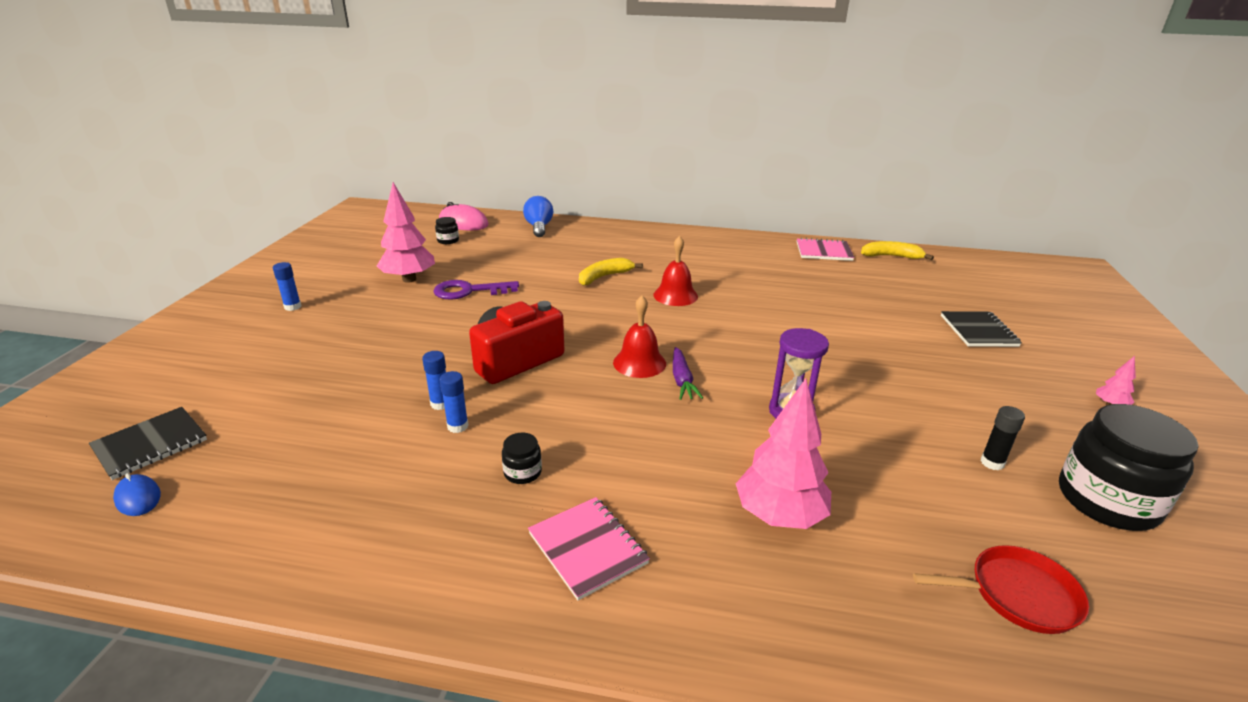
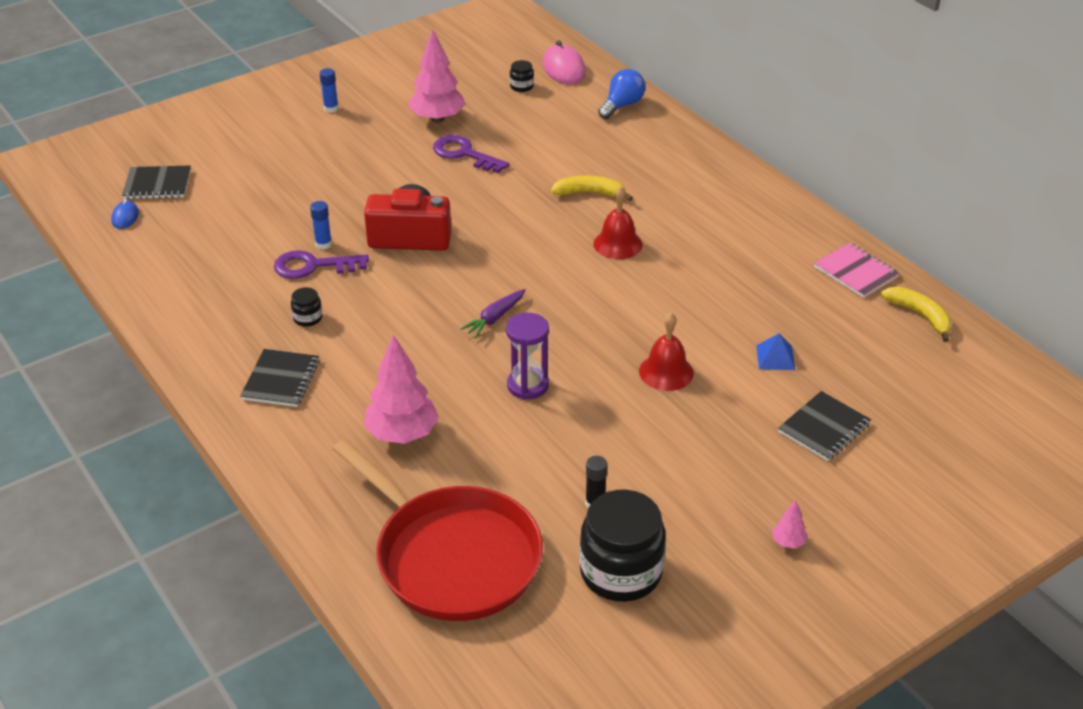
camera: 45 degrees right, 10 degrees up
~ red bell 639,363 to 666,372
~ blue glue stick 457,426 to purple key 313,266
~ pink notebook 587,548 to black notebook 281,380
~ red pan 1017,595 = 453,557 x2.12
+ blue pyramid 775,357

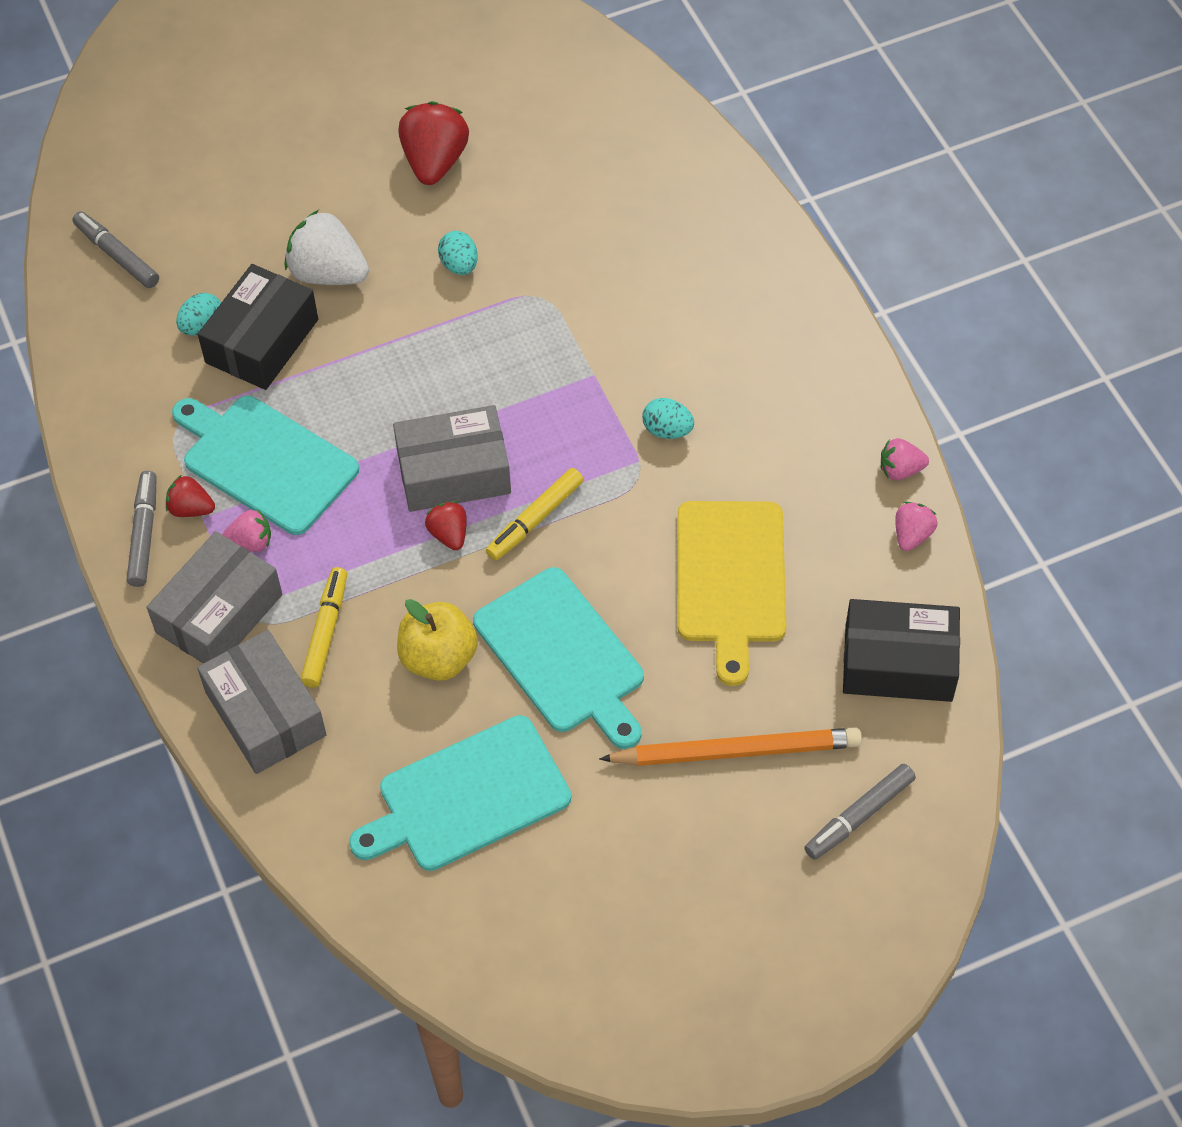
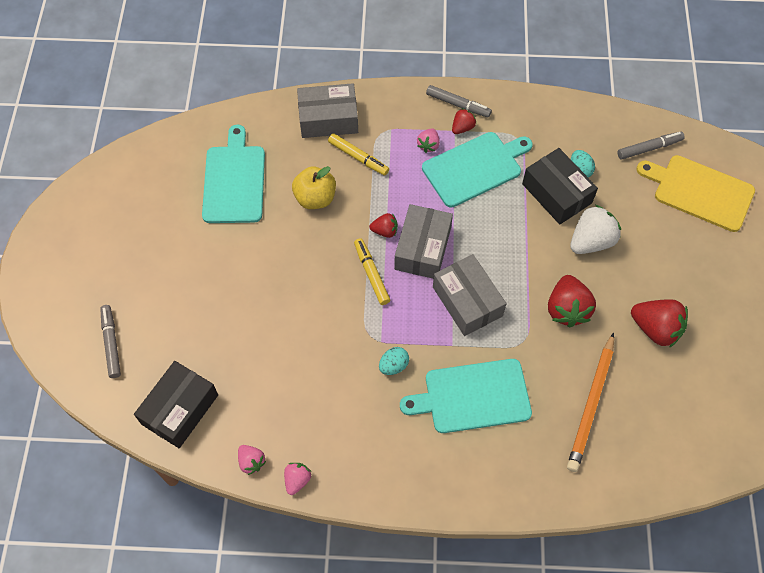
camera: 115 degrees right, 5 degrees up
~ turquoise egg 459,265 to red strawberry 567,309
~ yellow cutting board 731,578 to 699,192
~ grey box 219,613 to 467,301
~ turquoise cutting board 563,655 to 473,397
~ orange pencil 736,751 to 591,404

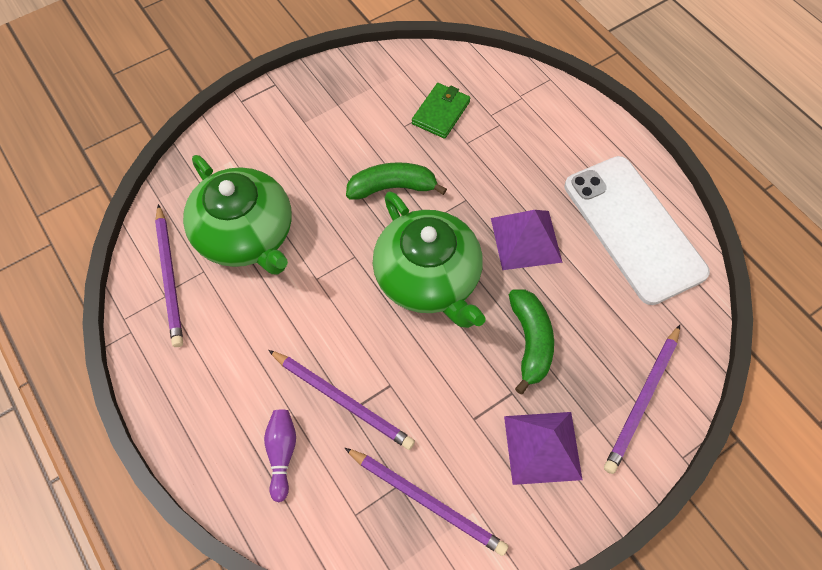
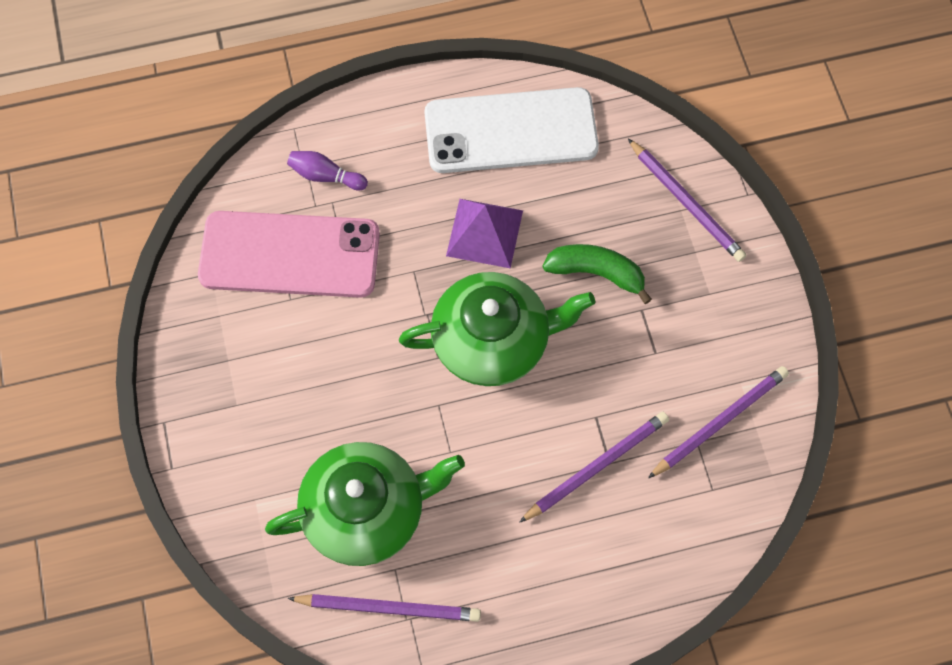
camera: 70 degrees left, 5 degrees up
~ green wallet 441,113 to pink phone 290,255
- green banana 392,187
~ purple bowling pin 282,454 to 325,176
- purple pyramid 542,447

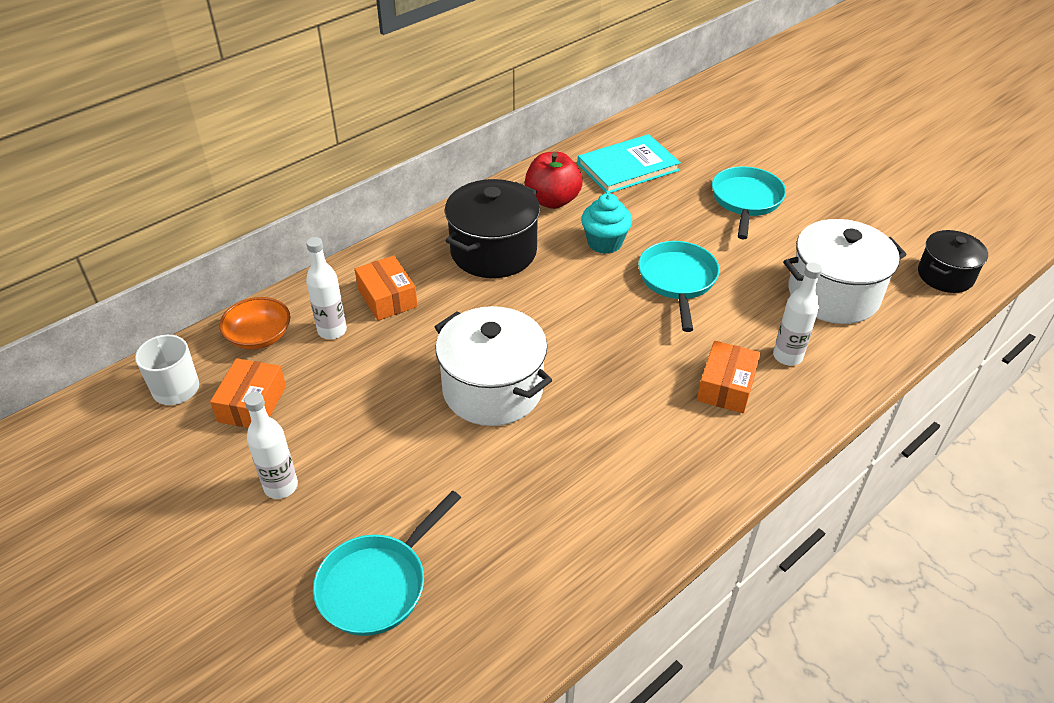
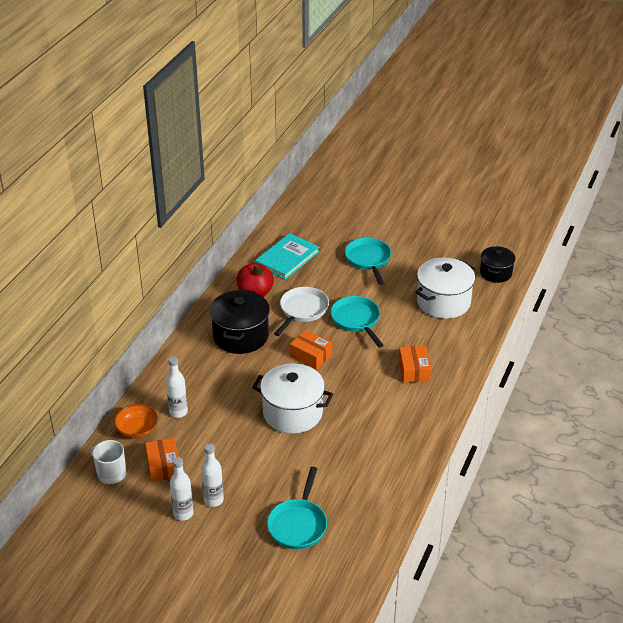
camera: 25 degrees left, 5 degrees down
~ turquoise cupcake 604,243 to white pan 302,310
~ orange box 387,298 to 311,355
~ white bottle 787,356 to 183,513

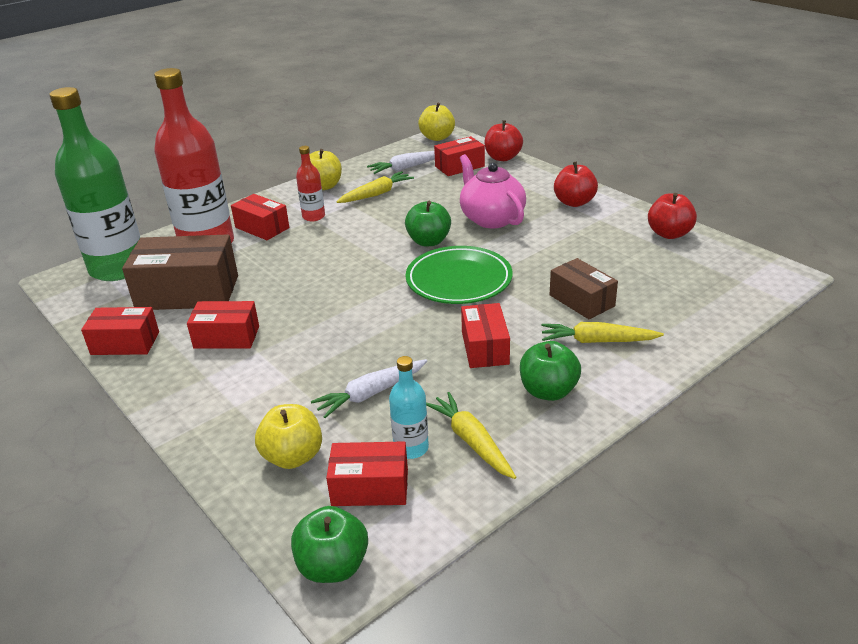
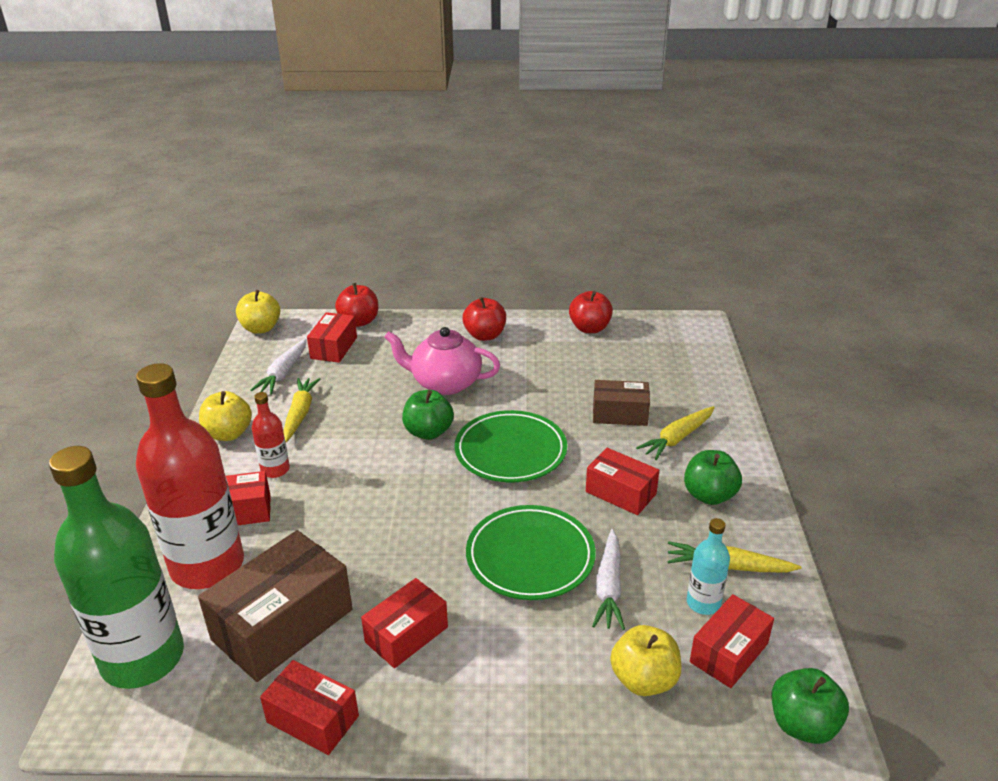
camera: 50 degrees left, 0 degrees up
~ red box 125,343 = 312,719 75 degrees clockwise
+ green plate 530,557

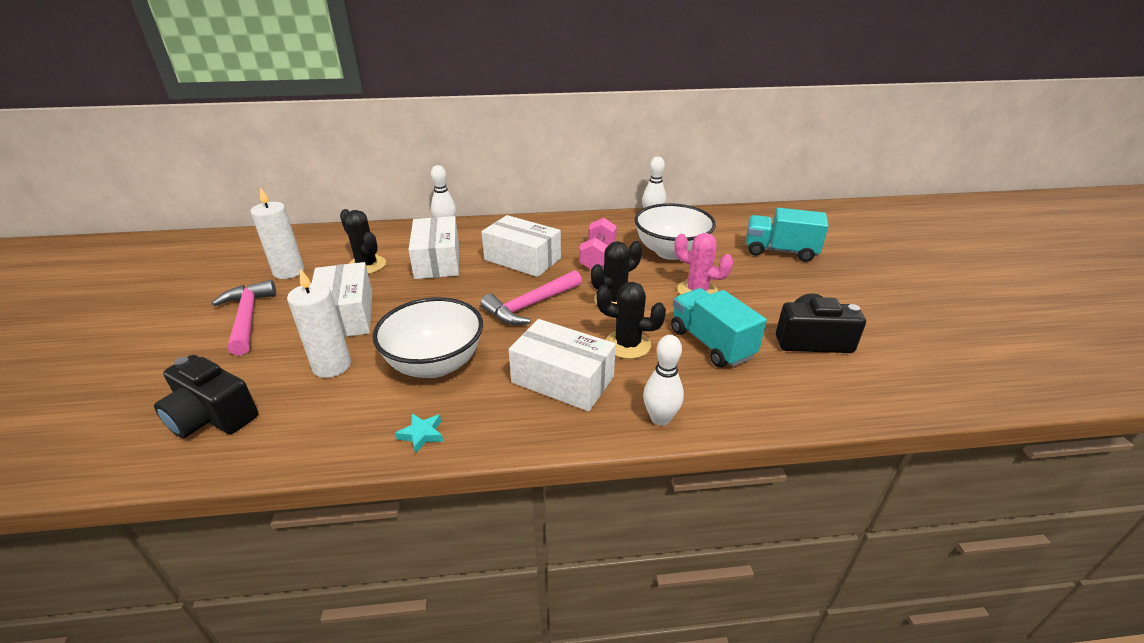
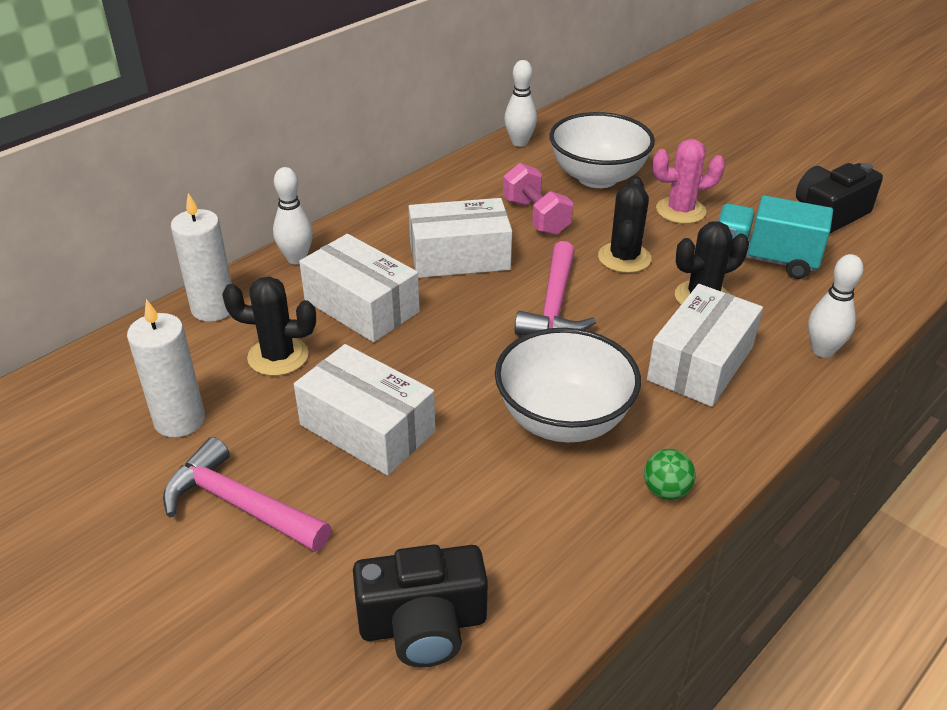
camera: 40 degrees left, 5 degrees up
- turquoise truck 780,251
~ white candle 332,366 to 213,308
~ white box 562,379 = 700,363 45 degrees counterclockwise
~ turquoise star 422,434 to green ball 666,491

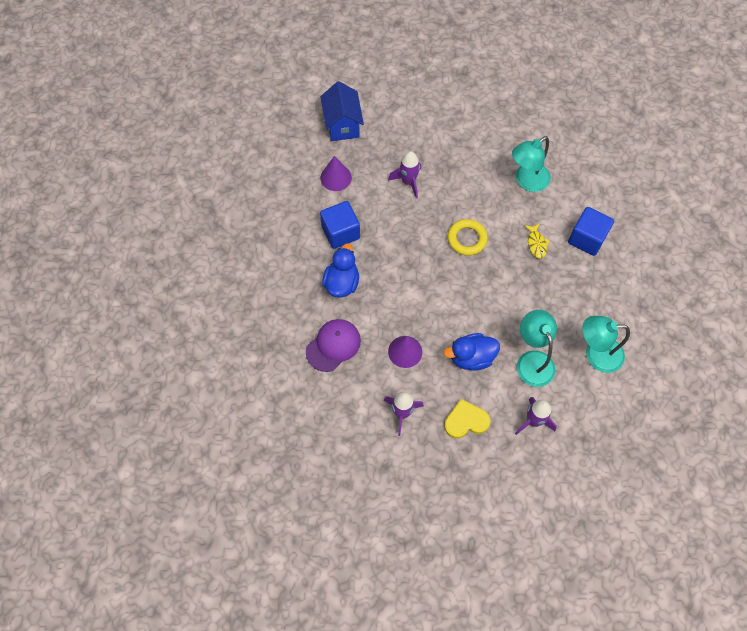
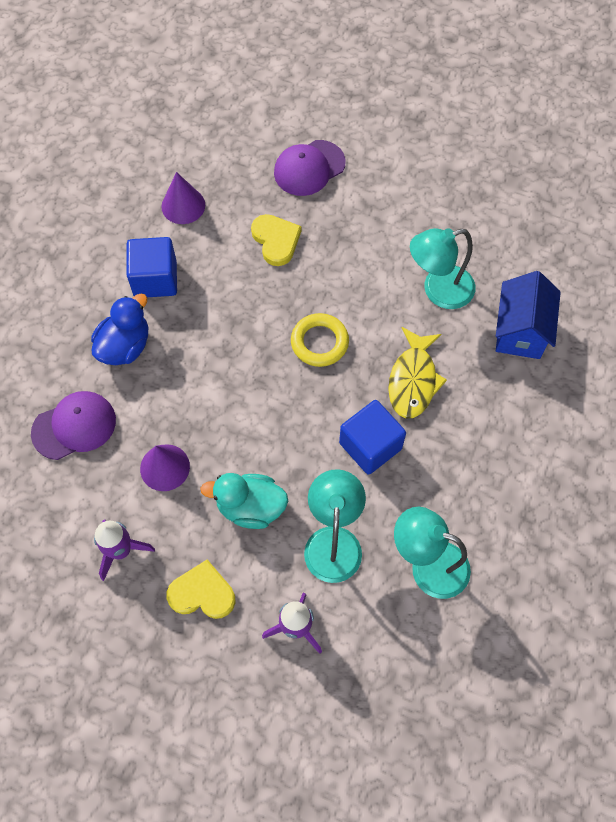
camera: 20 degrees right, 0 degrees up
~ blue house 342,125 to 520,331
~ purple rocket 408,182 to yellow heart 276,240
~ blue cube 587,239 to 370,446
~ yellow fish 536,244 = 413,380 x1.70
~ blue duck 471,357 to turquoise duck 250,507
+ purple cap 309,168

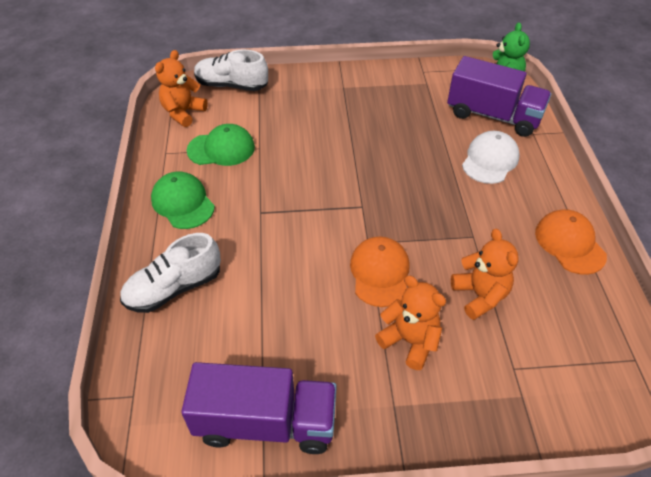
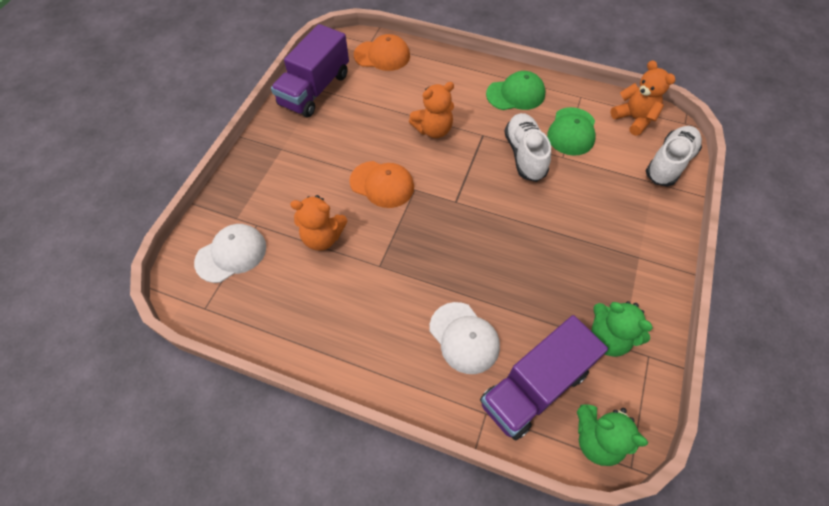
camera: 115 degrees right, 10 degrees up
~ orange cap 569,243 to 382,55
~ white shoe 174,288 to 524,155
~ orange teddy bear 410,341 to 433,130
+ white cap 231,254
+ green teddy bear 608,338

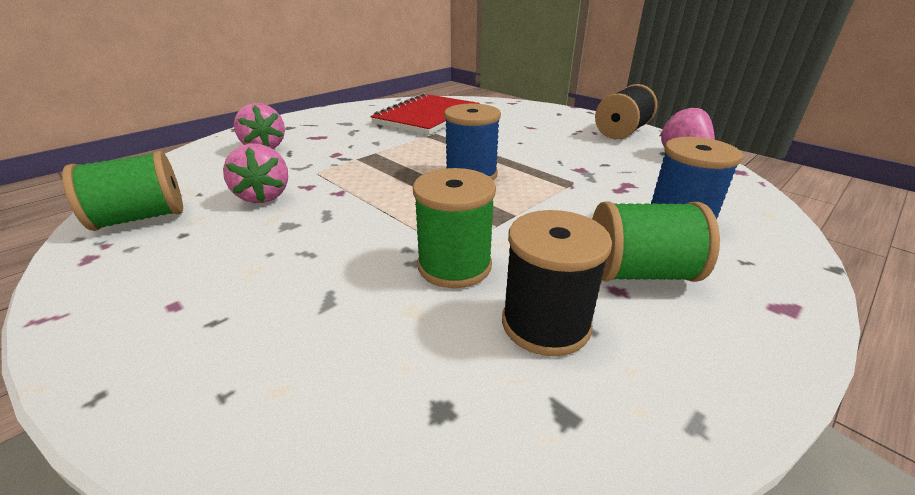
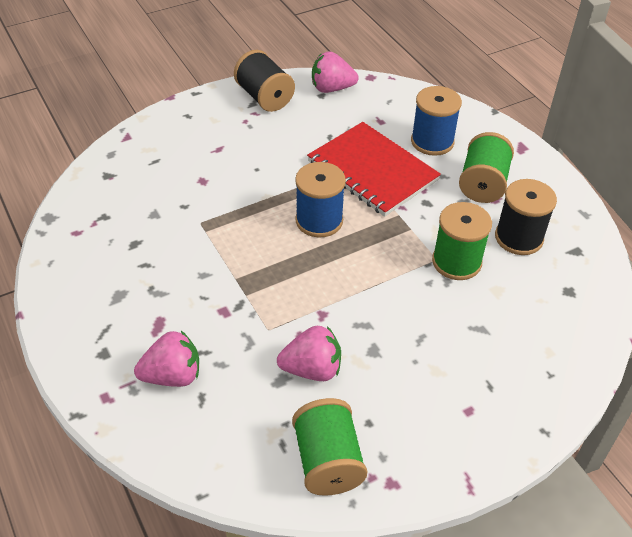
camera: 75 degrees left, 15 degrees up
~ red notebook 427,117 to 372,171

